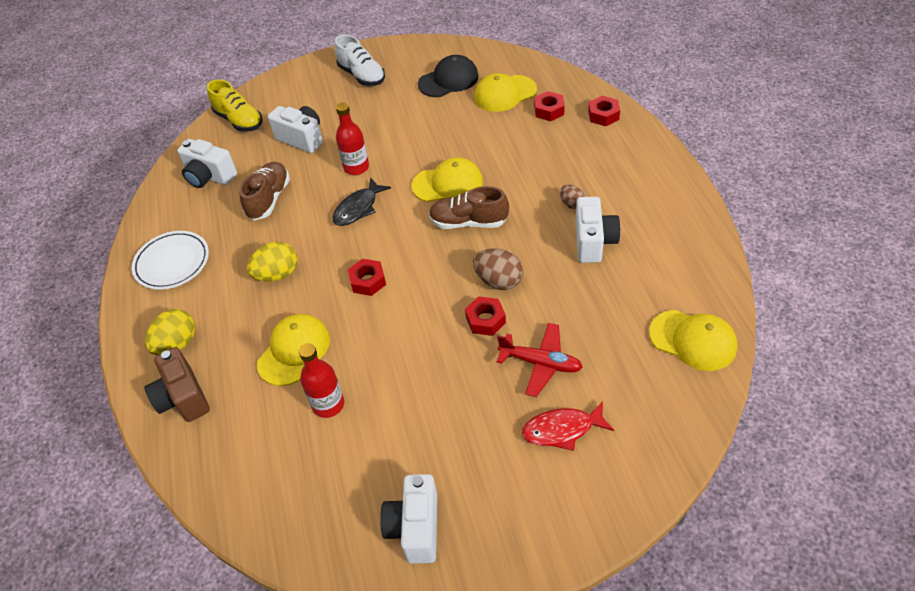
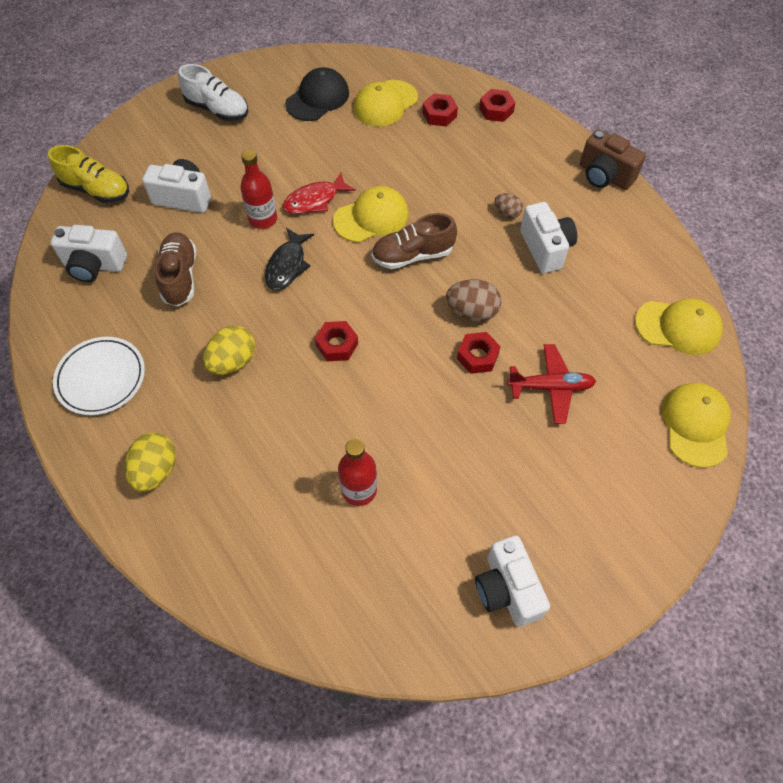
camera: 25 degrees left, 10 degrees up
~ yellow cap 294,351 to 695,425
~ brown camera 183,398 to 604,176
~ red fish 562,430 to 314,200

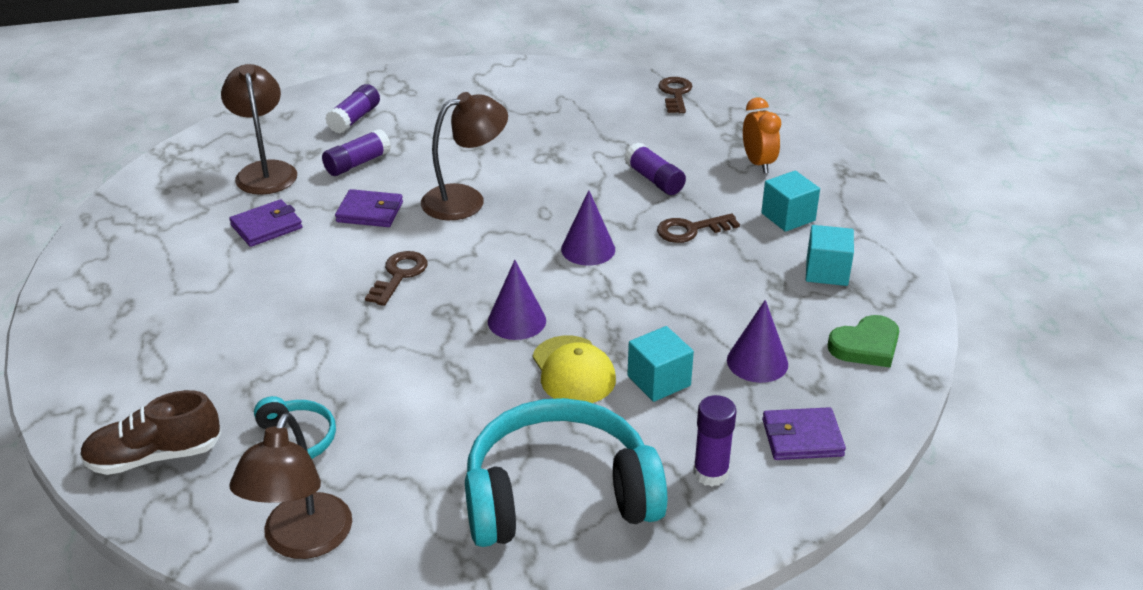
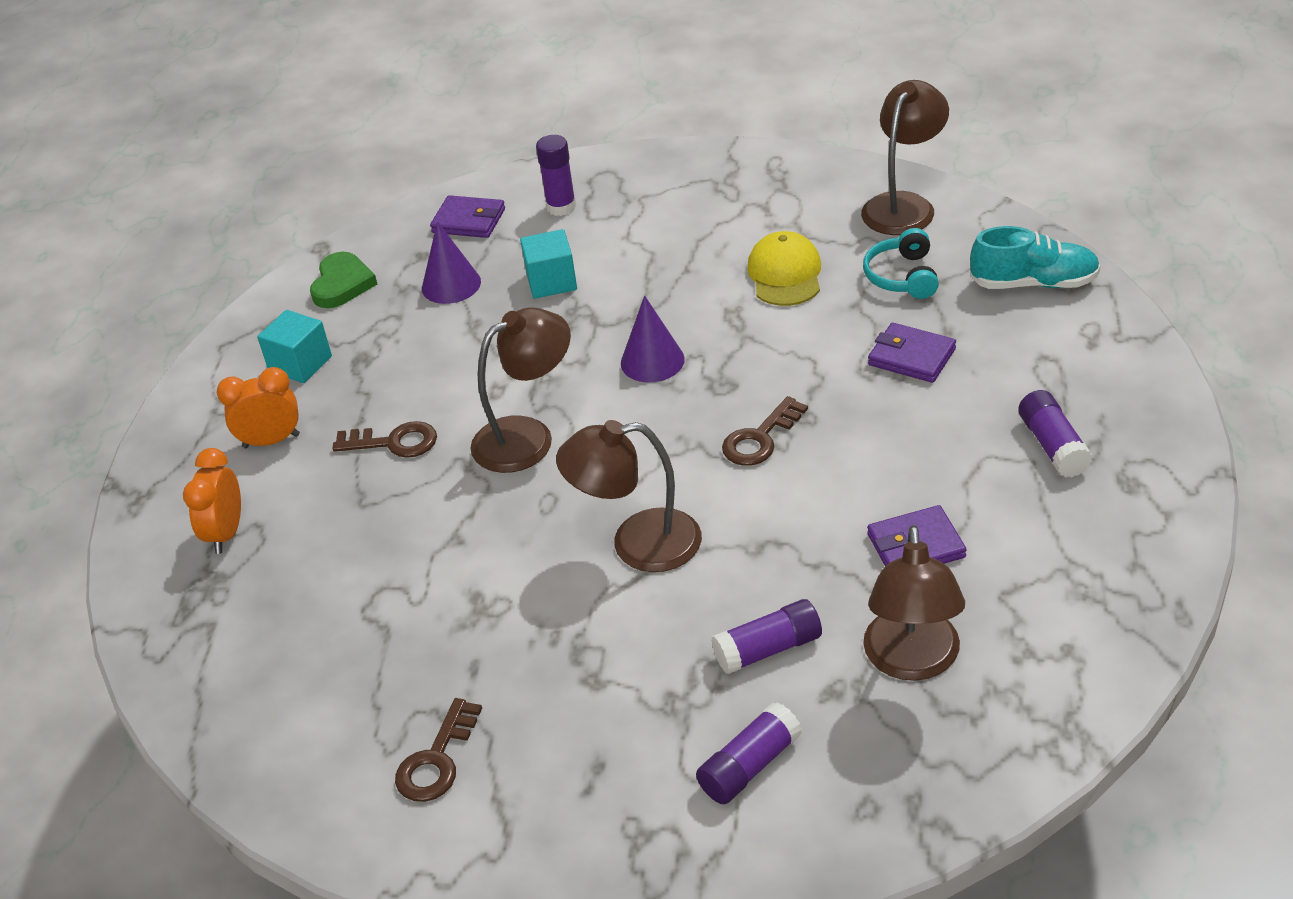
camera: 155 degrees left, 5 degrees up
~ brown key 675,94 to 436,760
~ purple glue stick 654,180 to 1053,446
~ turquoise cube 788,217 to orange clock 271,441
~ purple wallet 370,212 to 911,357
~ purple cone 588,249 to brown lamp 527,437
~ green heart 866,346 = 342,284 105 degrees clockwise
~ yellow cap 573,371 to 785,274
~ brown shoe 154,456 to turquoise shoe 1034,283
- turquoise headphones 559,495

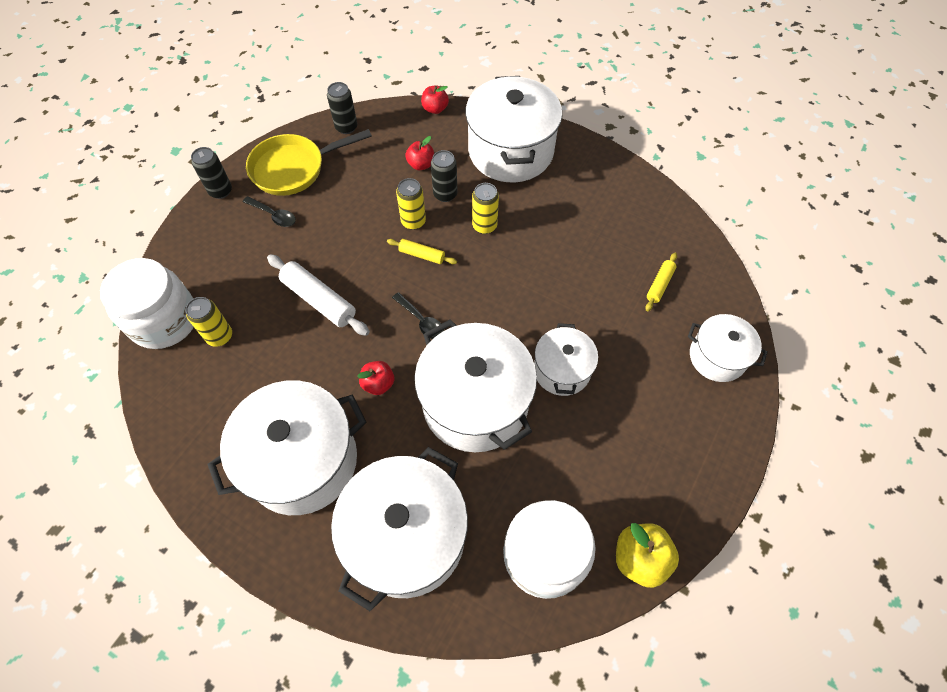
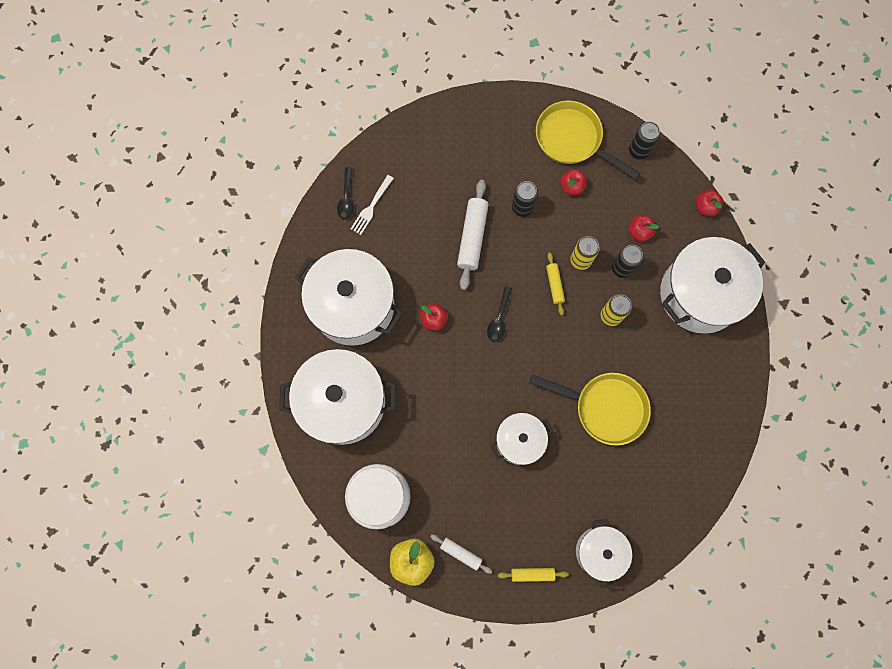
camera: 60 degrees right, 15 degrees up
~ black can 220,191 to 522,207
~ black spoon 274,215 to 346,198
~ yellow rolling pin 659,285 to 532,574
- white jar 164,320
- yellow can 220,336
- white pot 475,403
+ red apple 571,187
+ white fork 371,206
+ yellow pan 605,407
+ white rolling pin 461,553

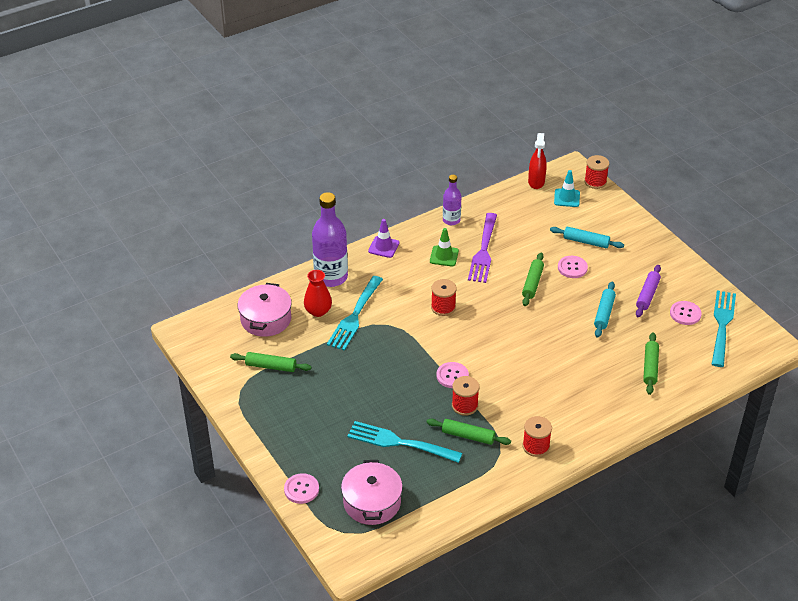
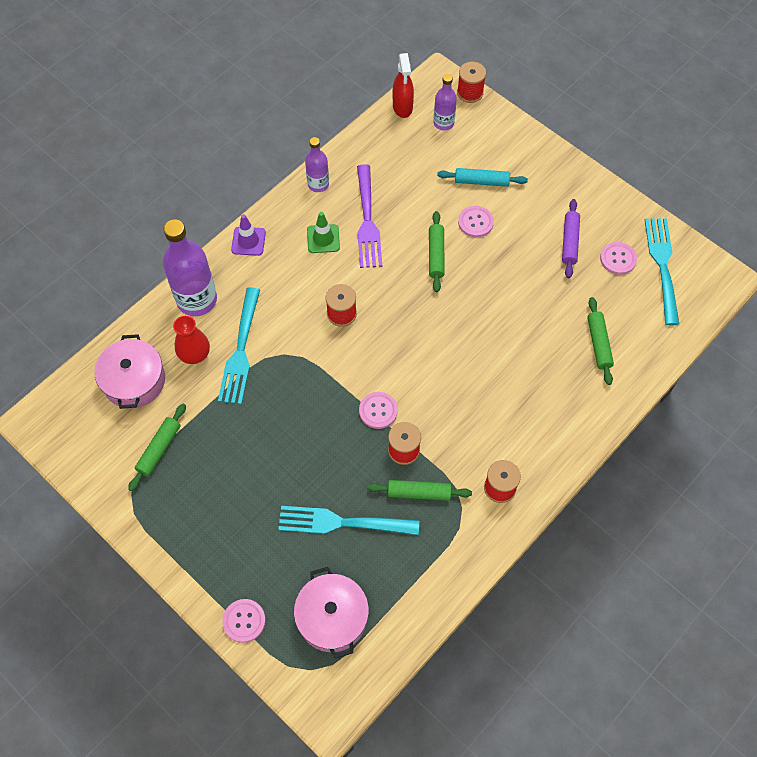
camera: 15 degrees left, 20 degrees up
~ turquoise traffic cone 566,198 to purple bottle 443,123
- turquoise rolling pin 604,313
~ green rolling pin 271,366 = 159,449 60 degrees counterclockwise

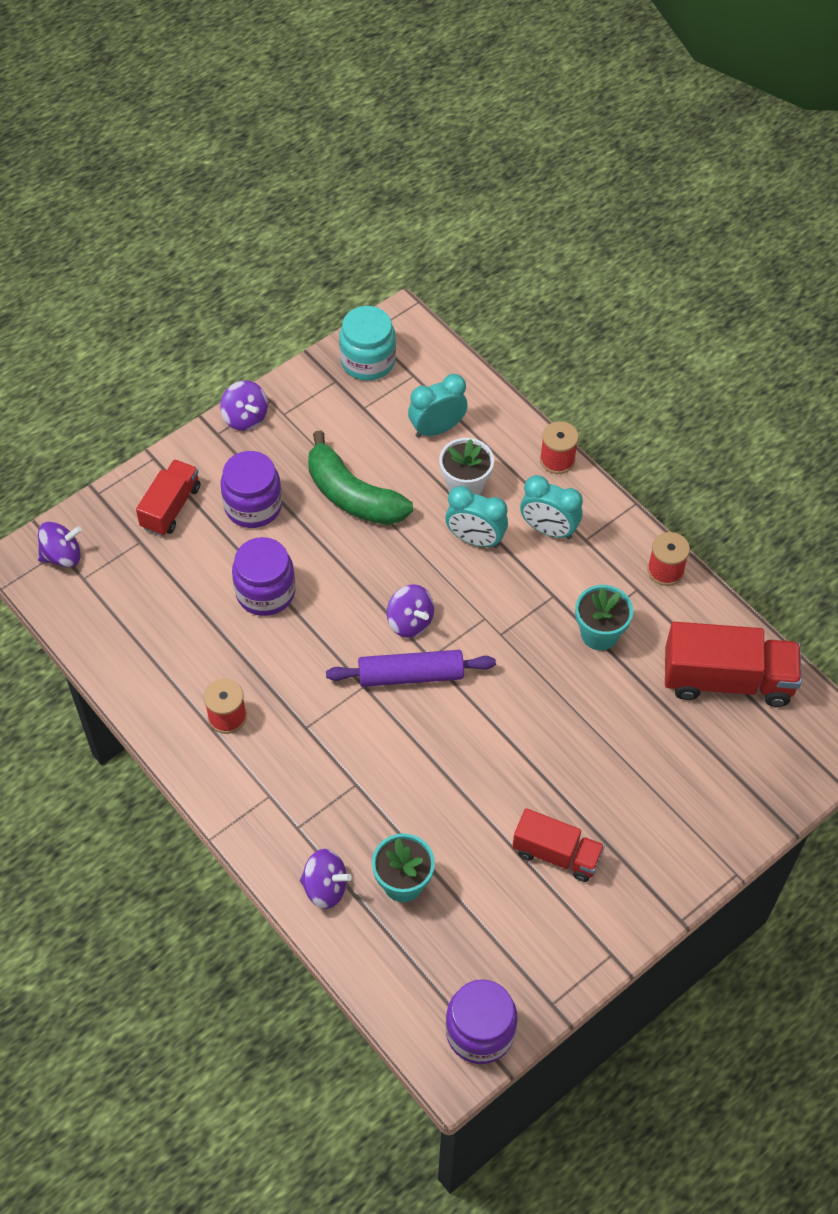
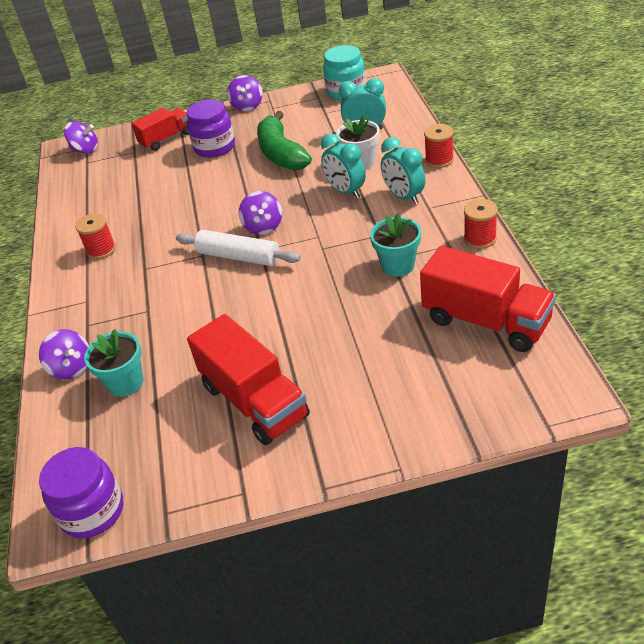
camera: 35 degrees right, 15 degrees down
- purple jar 265,592
~ purple rolling pin 410,675 to white rolling pin 238,257
~ red truck 556,854 = 254,401 x1.60

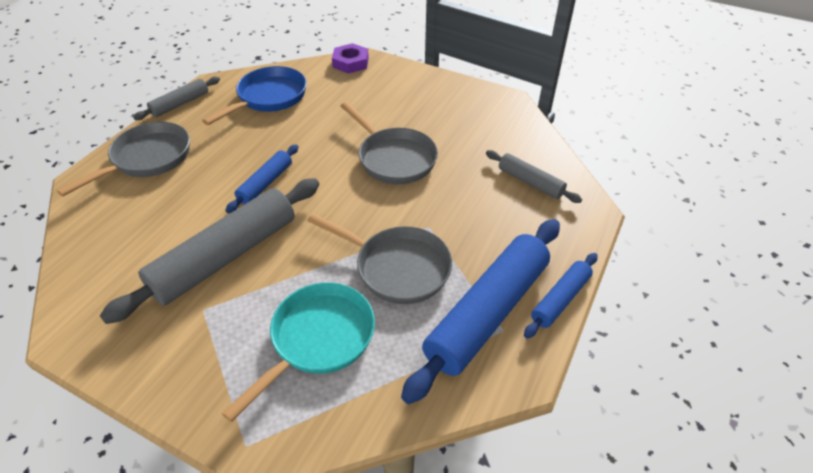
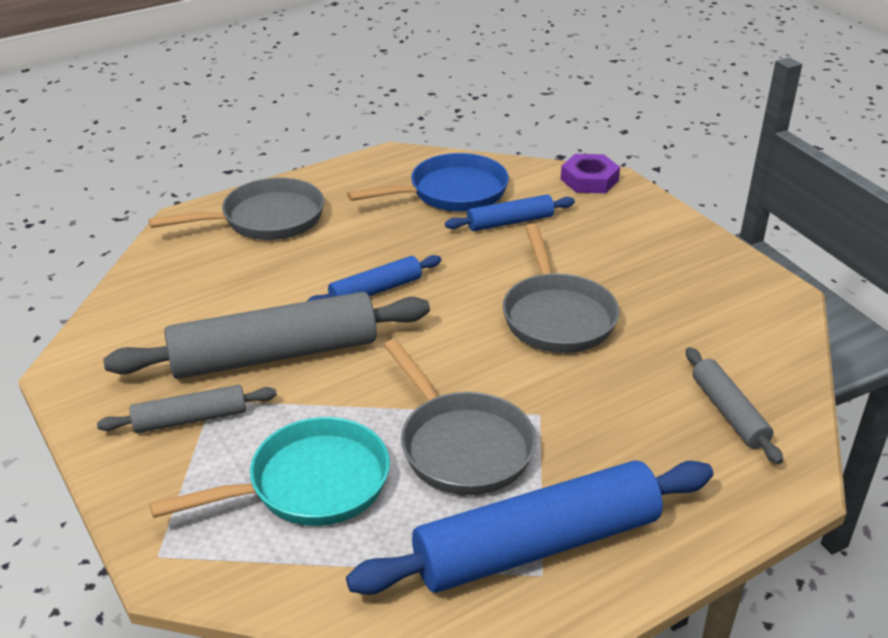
camera: 30 degrees right, 10 degrees down
~ grey rolling pin 180,104 to 190,419
~ blue rolling pin 560,299 to 510,222

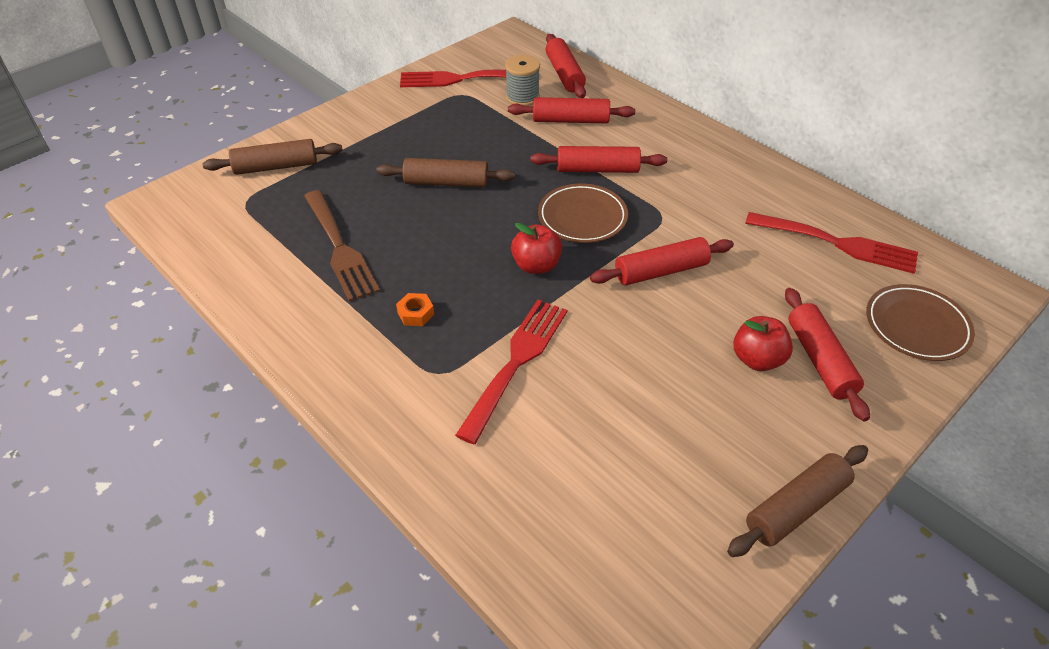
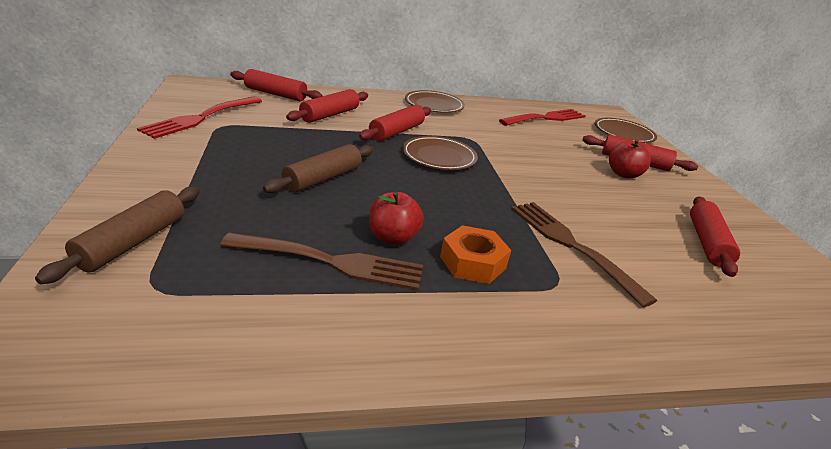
camera: 60 degrees left, 15 degrees down
- grey spool 522,97
~ red apple 536,266 to 393,238
~ red rolling pin 661,271 to 707,243
~ orange nut 415,313 = 473,262 x1.72
~ red fork 516,362 to brown fork 571,245
- brown rolling pin 796,507
+ brown plate 434,105

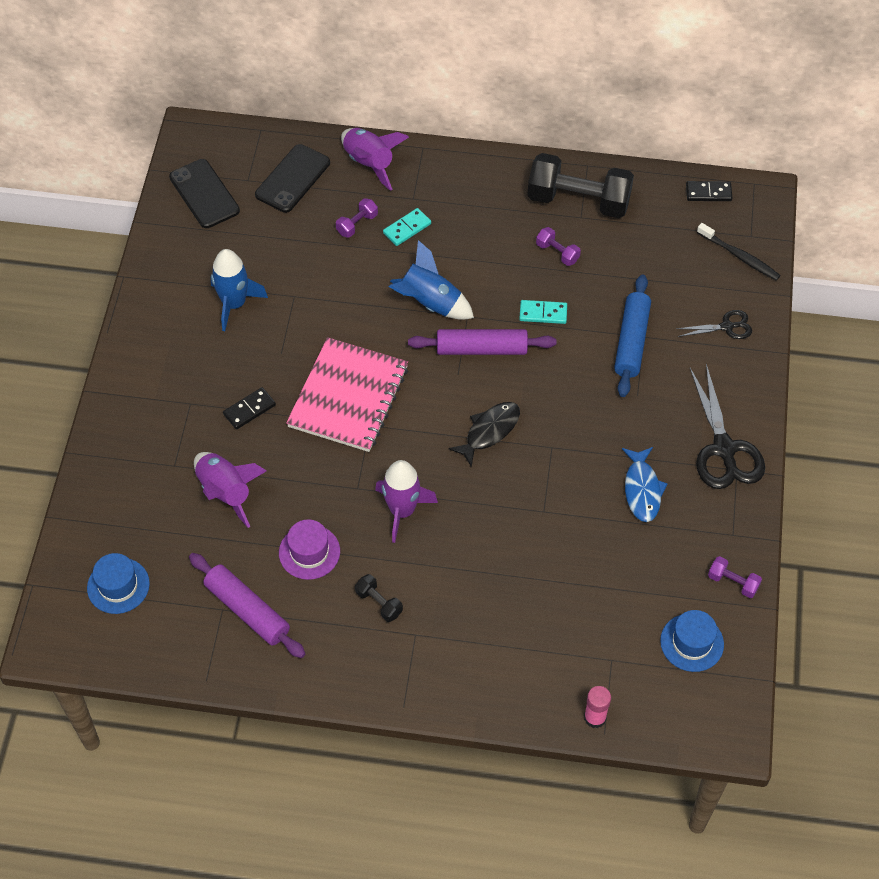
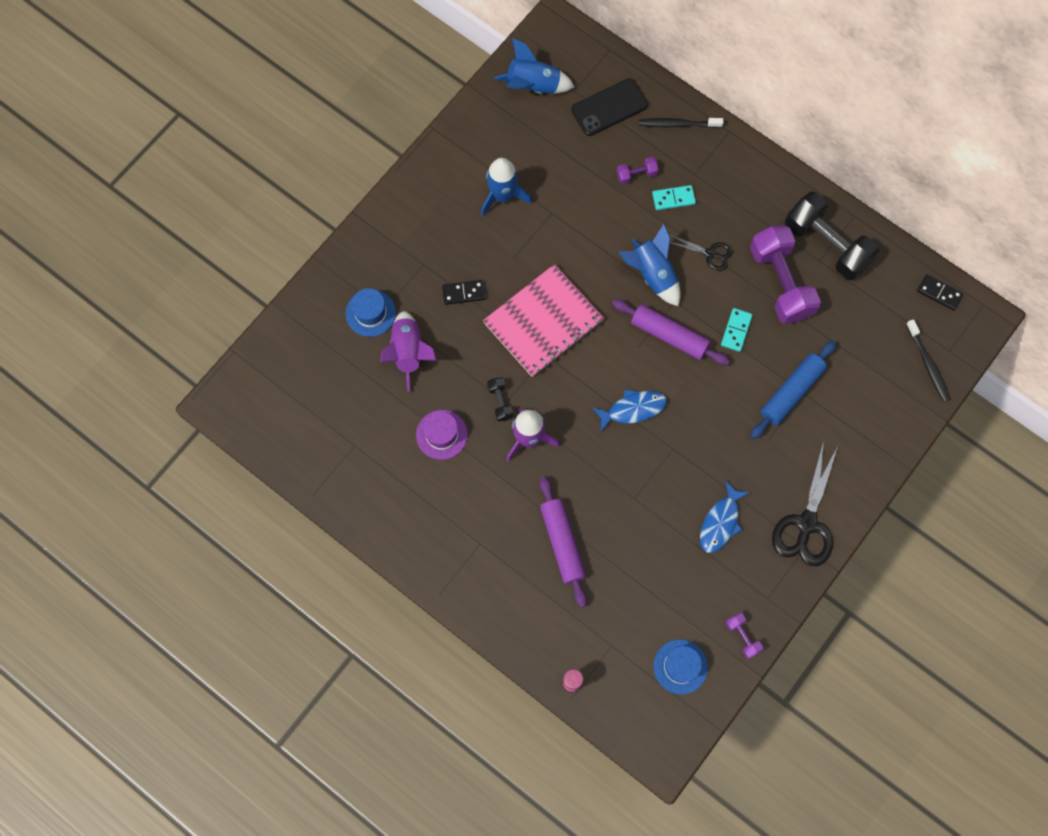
camera: 30 degrees right, 15 degrees up
~ purple rocket 369,164 to black toothbrush 678,124
~ black phone 204,194 to blue rocket 533,86
~ purple dumbbell 557,253 = 780,283 x2.29
~ turquoise domino 543,313 = 736,330 75 degrees clockwise
~ black scissors 727,327 to 710,254
~ black fish 489,431 to blue fish 633,409
~ blue hat 118,586 to 370,313
~ purple rolling pin 247,610 to 562,543
~ black dumbbell 379,603 to 500,402

